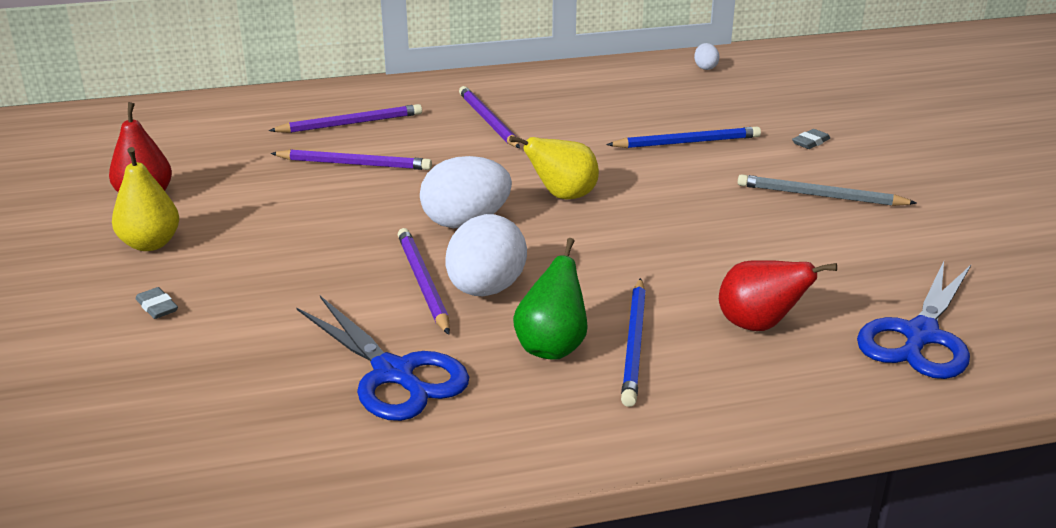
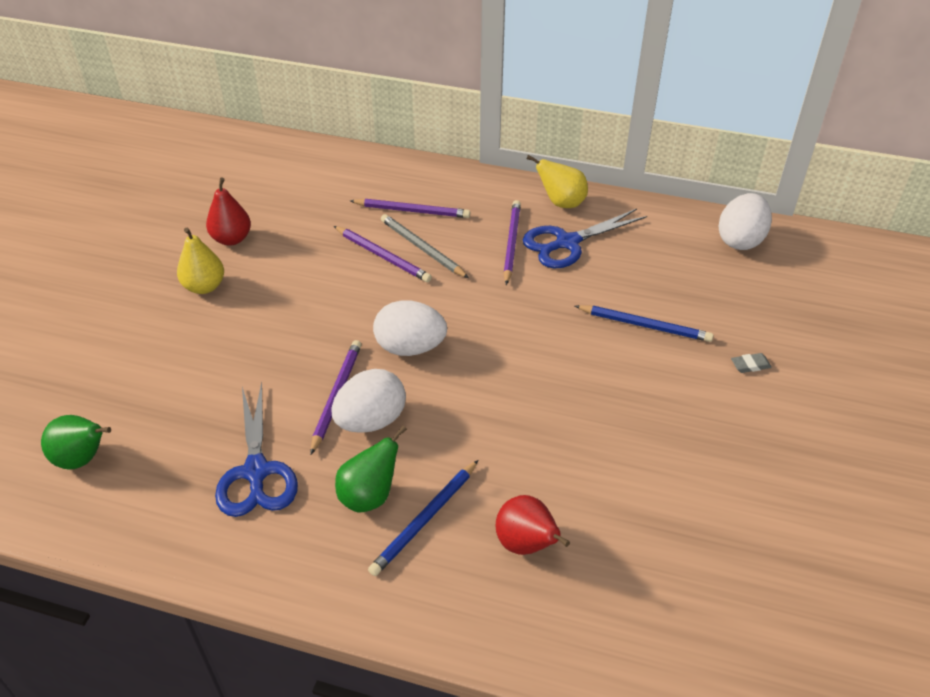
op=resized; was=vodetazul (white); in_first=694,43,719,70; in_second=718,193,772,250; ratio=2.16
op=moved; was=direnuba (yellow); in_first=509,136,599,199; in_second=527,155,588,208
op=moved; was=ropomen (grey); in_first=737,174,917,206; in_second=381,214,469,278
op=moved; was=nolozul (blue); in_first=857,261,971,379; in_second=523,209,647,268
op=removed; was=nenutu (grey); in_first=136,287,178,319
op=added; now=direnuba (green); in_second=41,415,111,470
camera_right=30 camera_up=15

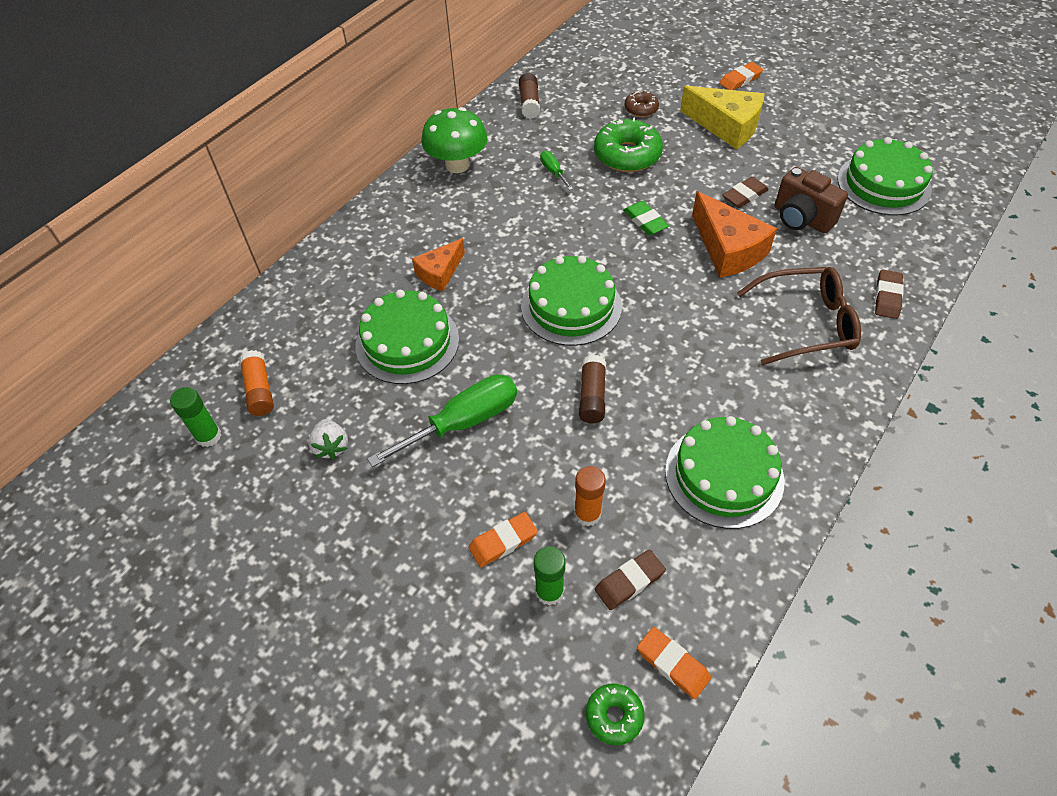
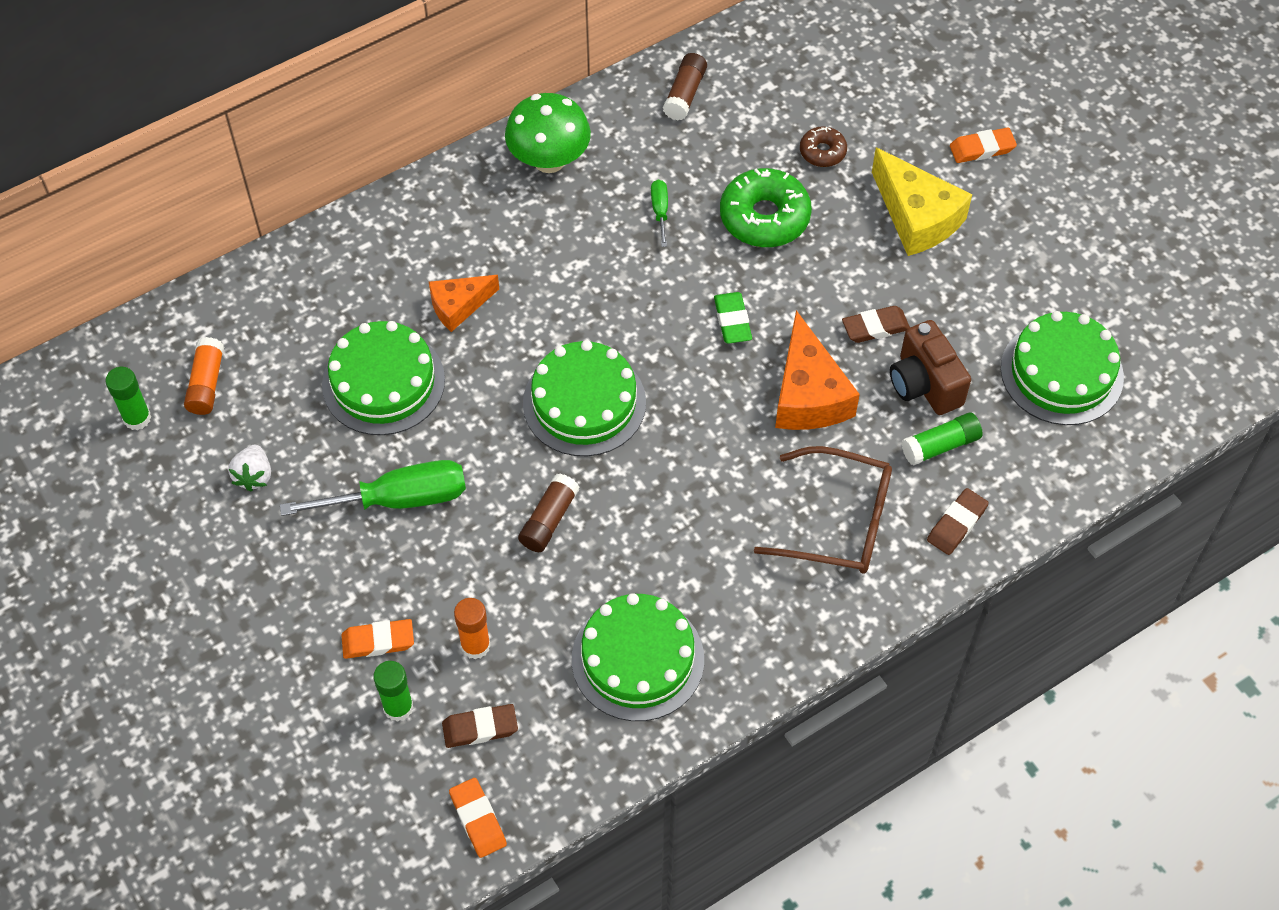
op=removed; was=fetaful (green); in_first=586,683,645,745
op=added; now=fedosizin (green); in_second=901,413,983,466
camera_right=20 camera_up=5

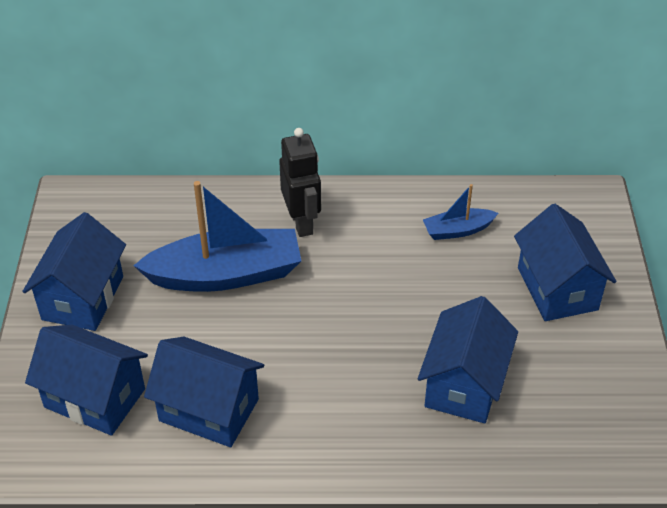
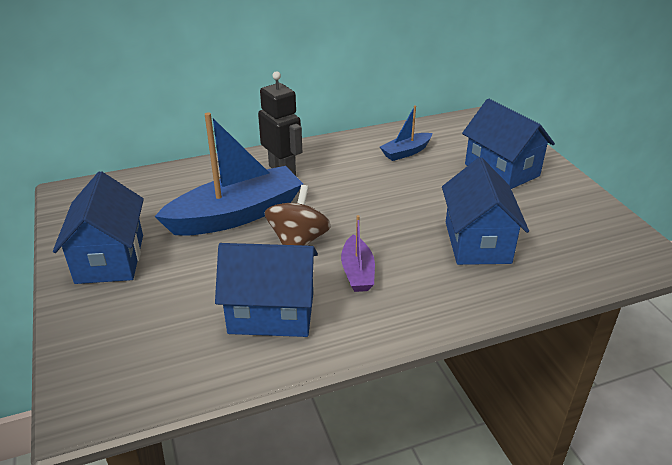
op=removed; was=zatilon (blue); in_first=25,325,148,436
op=added; now=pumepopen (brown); in_second=265,185,331,245
op=added; now=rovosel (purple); in_second=341,215,375,292
camera_right=-20 camera_up=-10

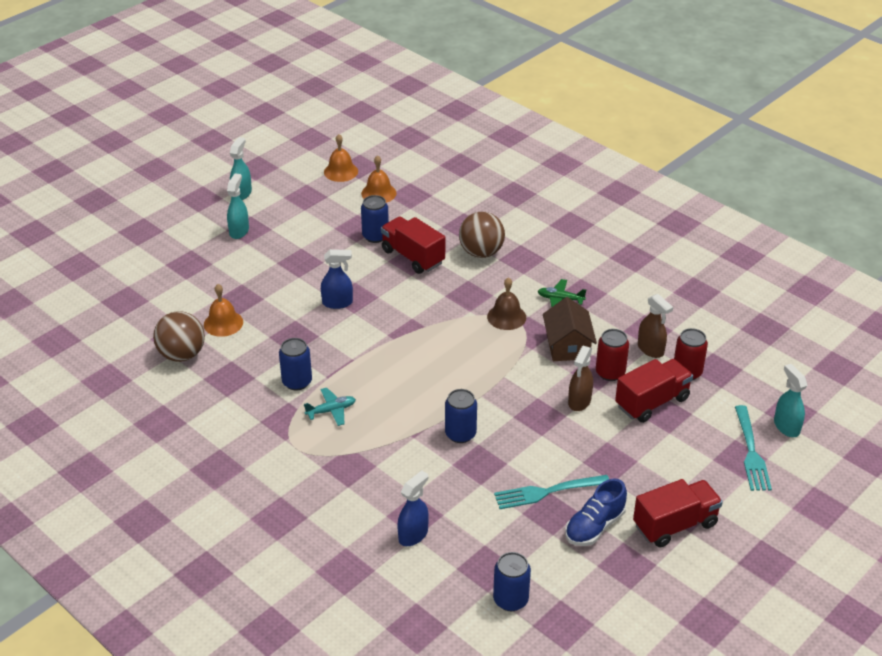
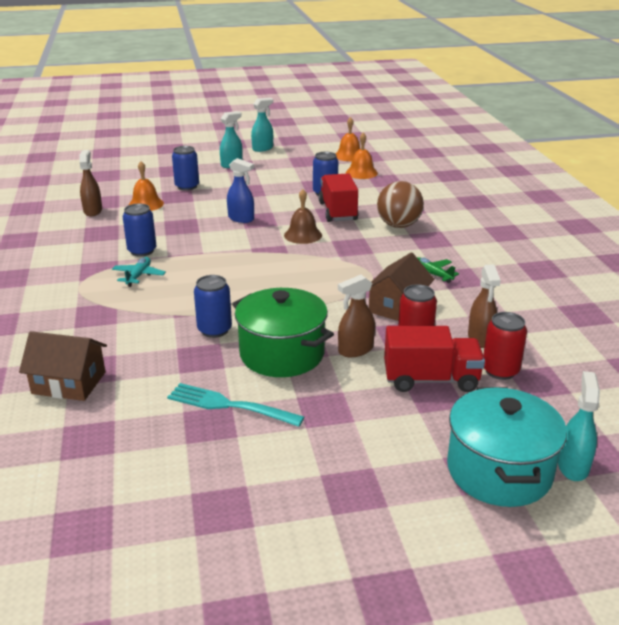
op=moved; was=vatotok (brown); in_first=487,277,526,330; in_second=284,189,322,244
op=replaced; was=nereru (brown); now=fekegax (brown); in_first=153,311,205,362; in_second=79,150,102,216
op=turned; was=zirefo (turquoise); in_first=304,388,356,426; in_second=112,257,166,287; clockwise=-90
op=replaced; was=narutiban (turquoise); now=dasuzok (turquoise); in_first=735,405,772,491; in_second=447,387,567,507
op=replaced; was=fekegax (blue); now=zatilon (brown); in_first=397,470,429,546; in_second=19,331,107,401
op=removed; was=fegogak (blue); in_first=565,479,627,546
op=removed; was=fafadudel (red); in_first=633,479,723,548
op=moved; was=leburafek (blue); in_first=493,552,531,611; in_second=172,146,199,191
op=added; now=dasuzok (green); in_second=232,288,334,377
camera_right=35 camera_up=-10

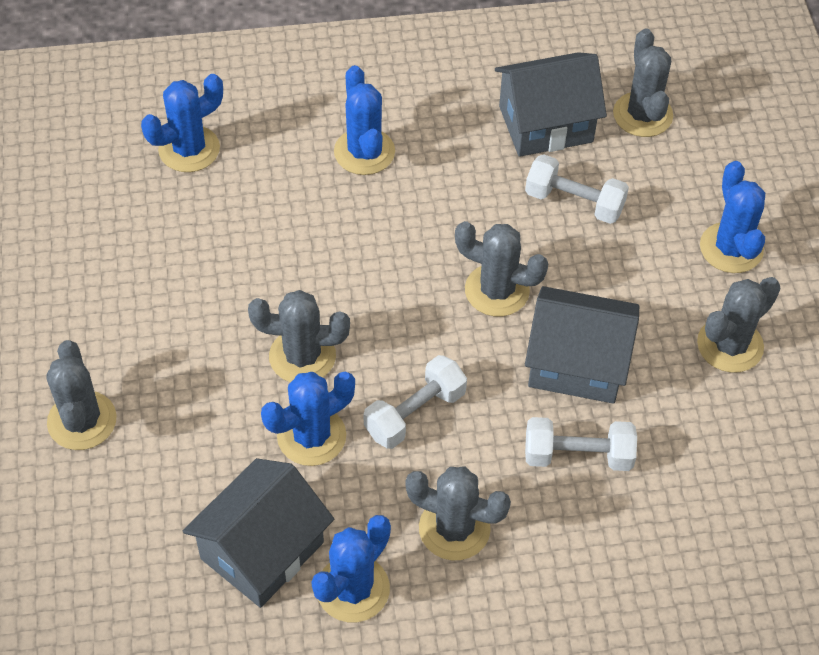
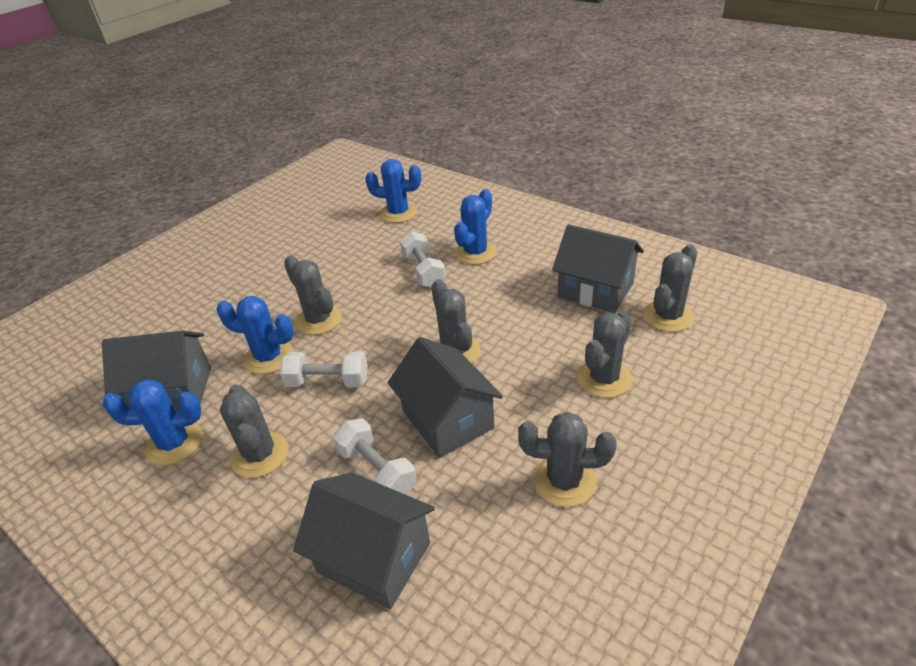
op=moved; was=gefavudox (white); in_first=525,154,629,224; in_second=400,231,446,287
op=removed; was=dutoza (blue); in_first=700,161,765,273
op=moved; was=dutoza (grey); in_first=46,340,117,450; in_second=577,311,632,398
op=added; now=zatilon (grey); in_second=293,473,435,609
camera_right=50 camera_up=-15

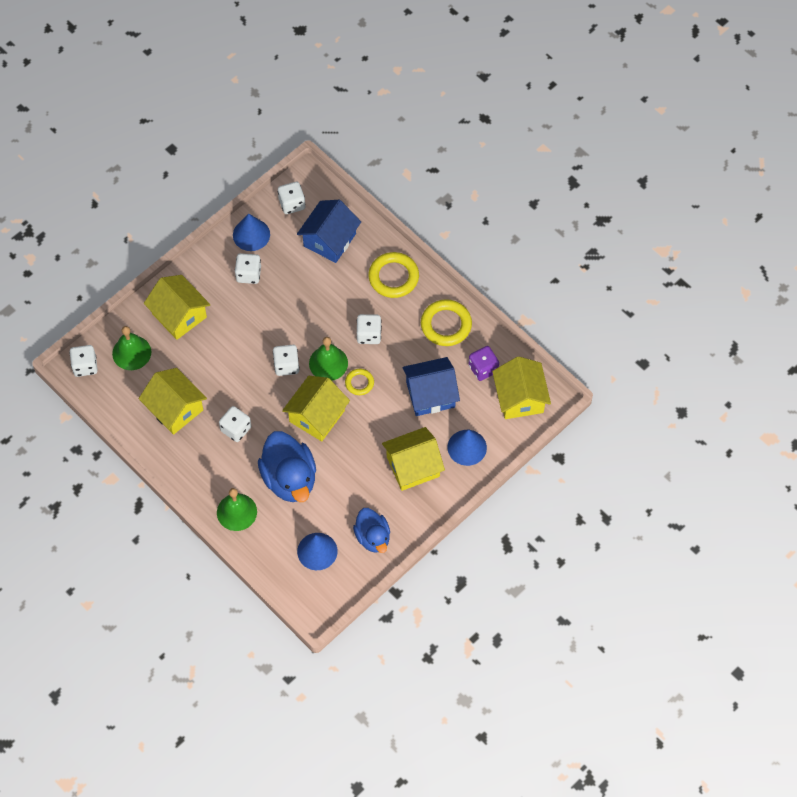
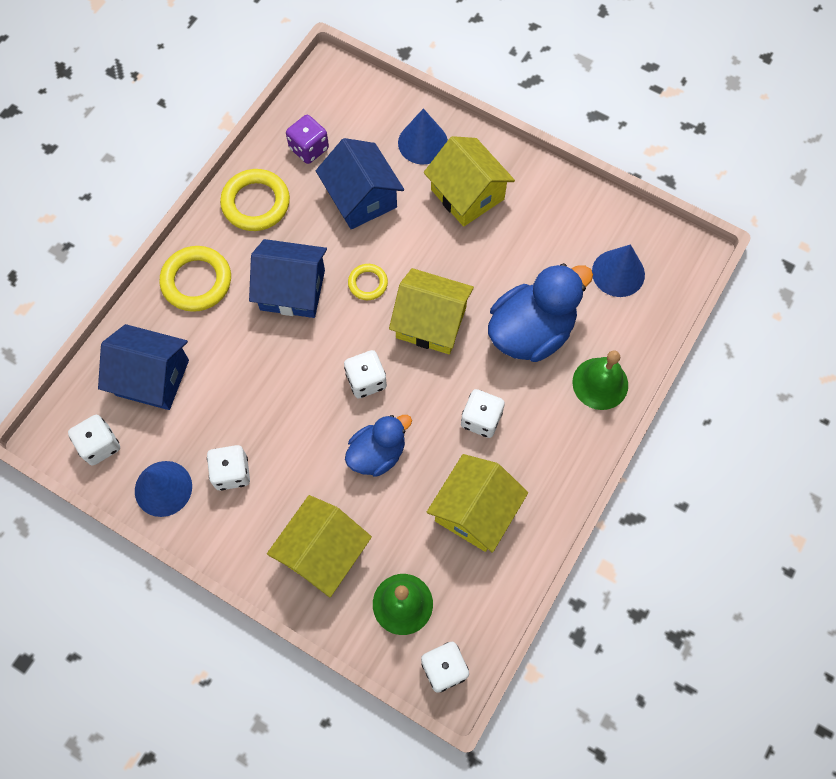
op=replaced; was=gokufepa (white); now=zatilon (blue); in_first=356,314,382,344; in_second=249,239,327,318
op=removed; was=vatotok (green); in_first=309,337,348,381
op=removed; was=zatilon (yellow); in_first=492,356,551,419
op=moved; was=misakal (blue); in_first=353,508,390,553; in_second=345,415,412,477
camera_right=-105 camera_up=5

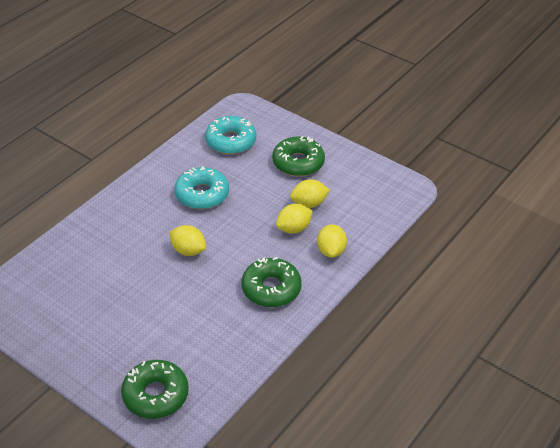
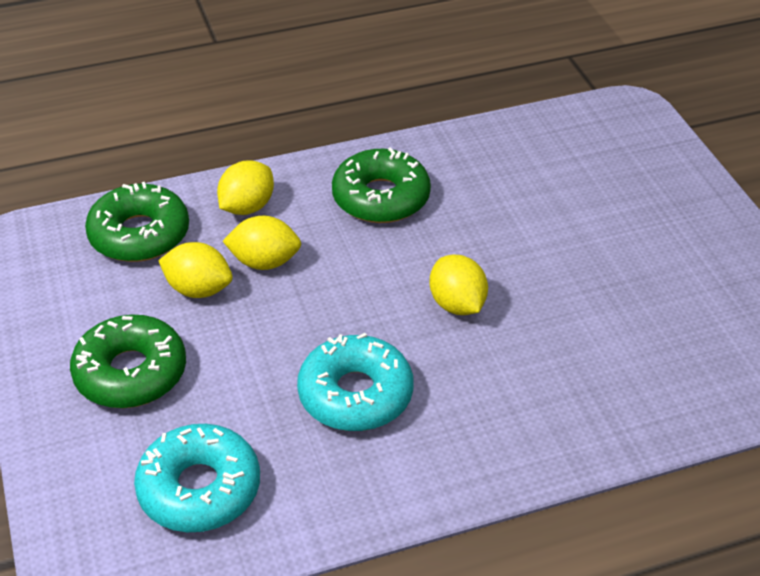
op=moved; was=fetaful (green); in_first=121,360,189,419; in_second=85,182,189,262
camera_right=-145 camera_up=0

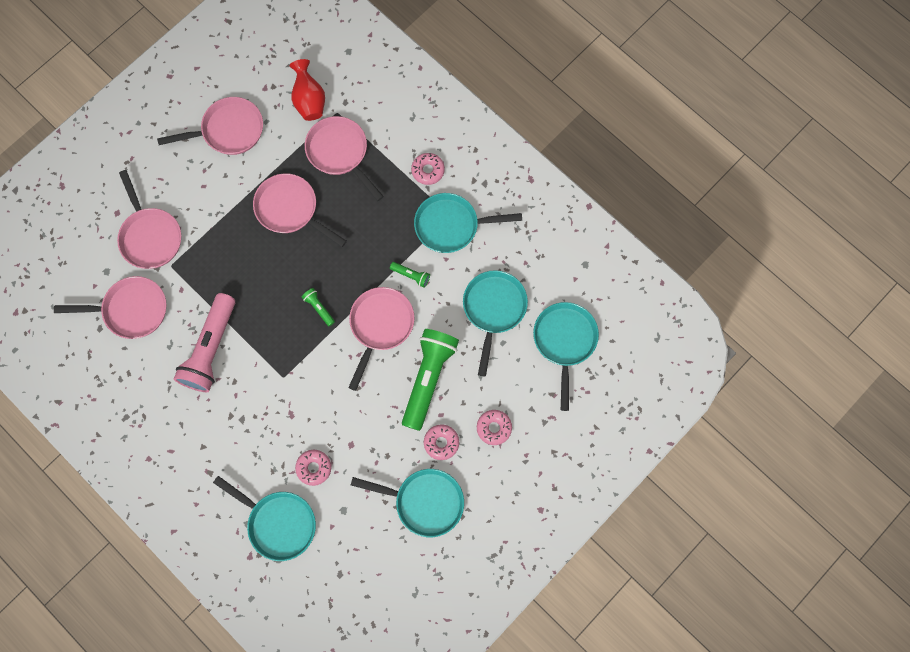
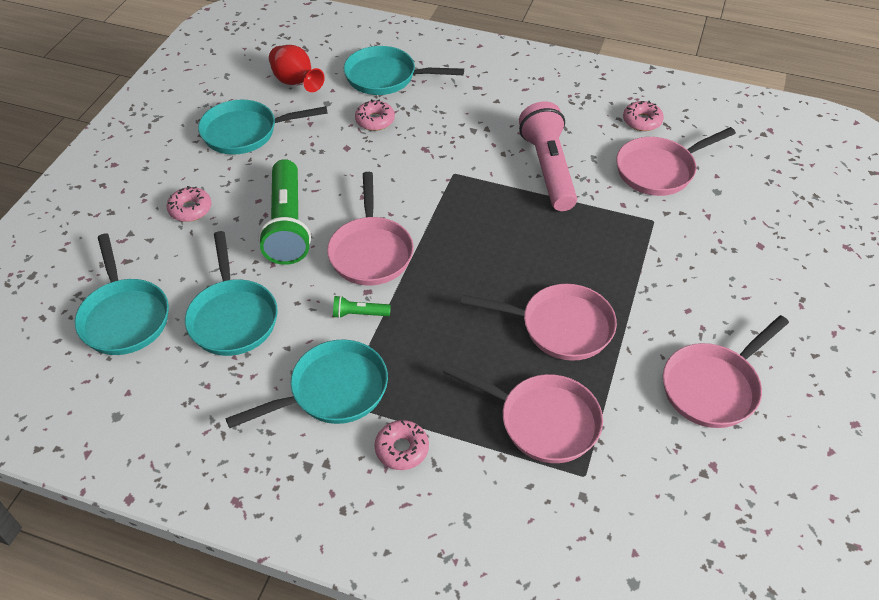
op=moved; was=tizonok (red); in_first=289,59,325,121; in_second=269,45,325,92
op=removed; was=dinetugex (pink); in_first=117,170,181,269
op=removed; was=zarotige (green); in_first=302,288,335,326
op=moved; was=fetaful (pink); in_first=424,424,459,460; in_second=623,101,664,131
camera_right=155 camera_up=-25

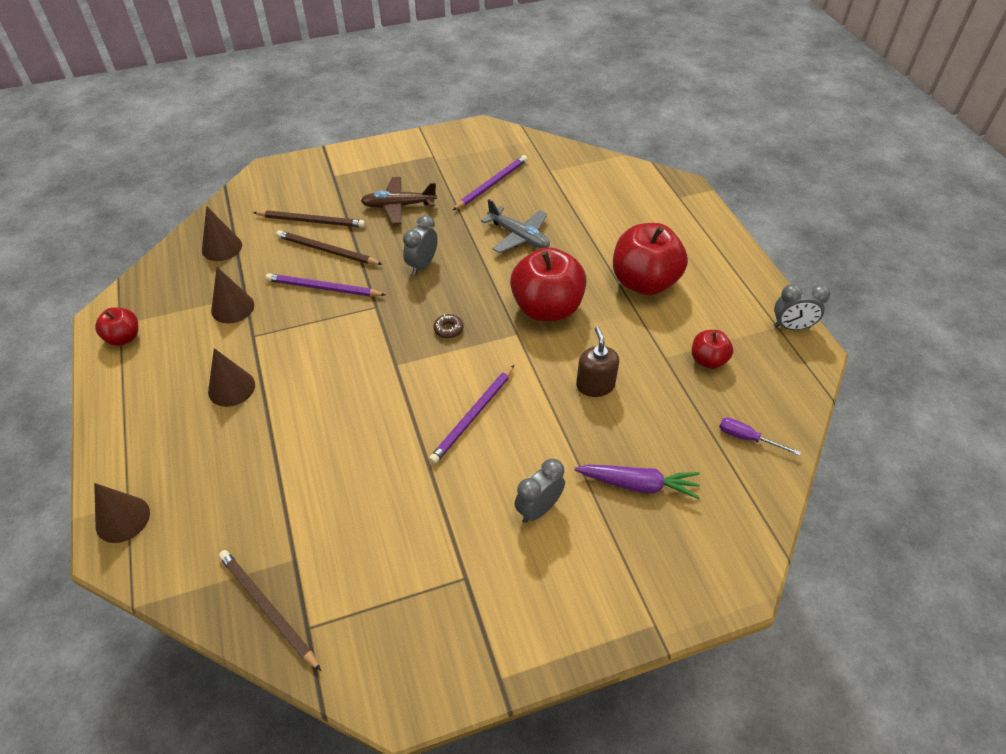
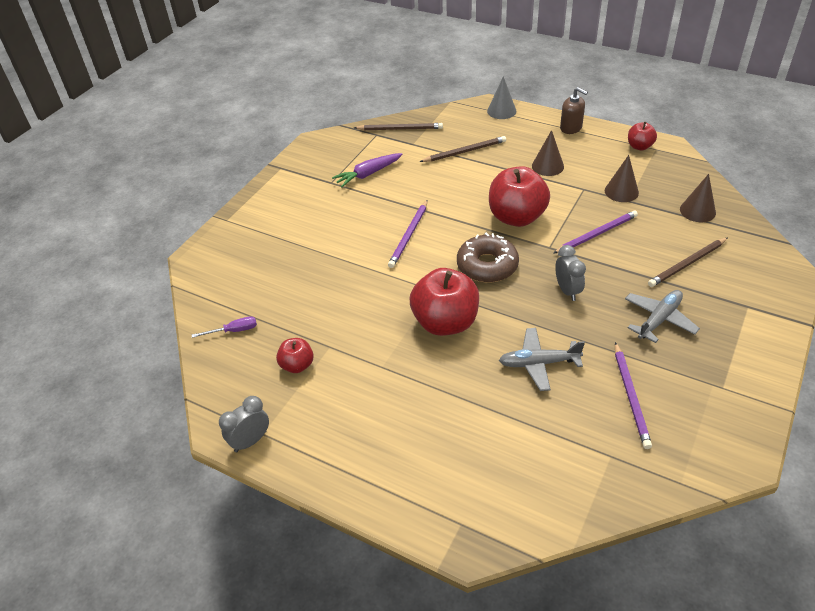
op=recoloured; was=zirefo (brown); now=zirefo (grey); in_first=361,177,437,224; in_second=625,290,700,343
op=moved; was=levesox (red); in_first=613,223,688,295; in_second=489,166,550,227
op=moved; was=ropomen (brown); in_first=276,230,383,265; in_second=419,136,506,162
op=resized; was=fetaful (brown); in_first=434,314,464,338; in_second=457,233,519,283; ratio=2.45
op=moved; was=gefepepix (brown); in_first=576,327,619,397; in_second=560,87,588,134
op=turned; was=ropomen (purple); in_first=429,365,514,464; in_second=388,200,428,268; clockwise=-150
op=removed; was=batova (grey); in_first=515,458,565,523
op=moved; was=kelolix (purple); in_first=574,464,700,499; in_second=332,153,403,187
op=recoloured; was=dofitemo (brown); now=dofitemo (grey); in_first=94,483,150,543; in_second=487,76,516,119
camera_right=140 camera_up=-5

